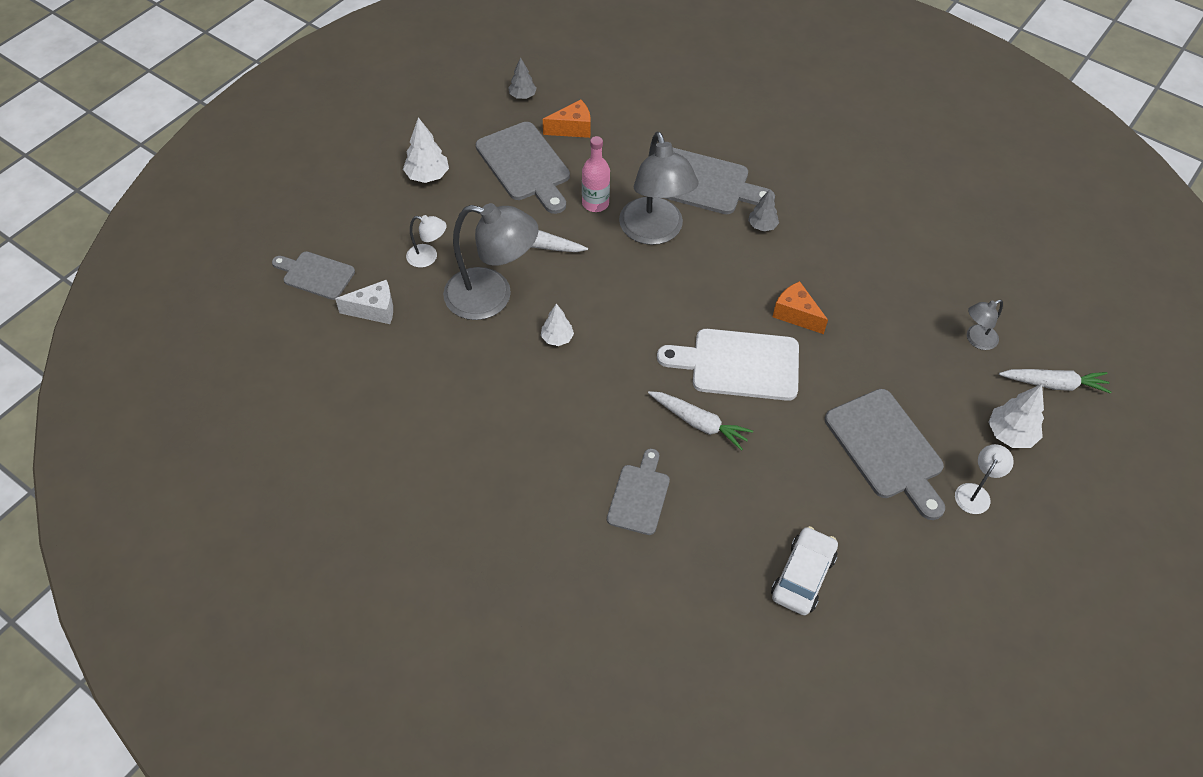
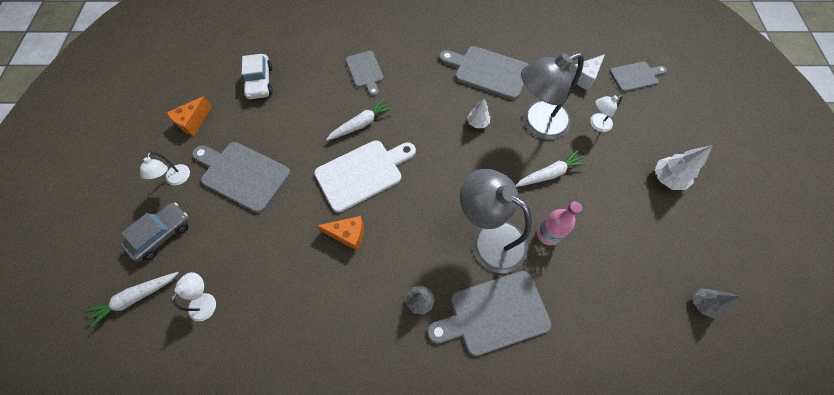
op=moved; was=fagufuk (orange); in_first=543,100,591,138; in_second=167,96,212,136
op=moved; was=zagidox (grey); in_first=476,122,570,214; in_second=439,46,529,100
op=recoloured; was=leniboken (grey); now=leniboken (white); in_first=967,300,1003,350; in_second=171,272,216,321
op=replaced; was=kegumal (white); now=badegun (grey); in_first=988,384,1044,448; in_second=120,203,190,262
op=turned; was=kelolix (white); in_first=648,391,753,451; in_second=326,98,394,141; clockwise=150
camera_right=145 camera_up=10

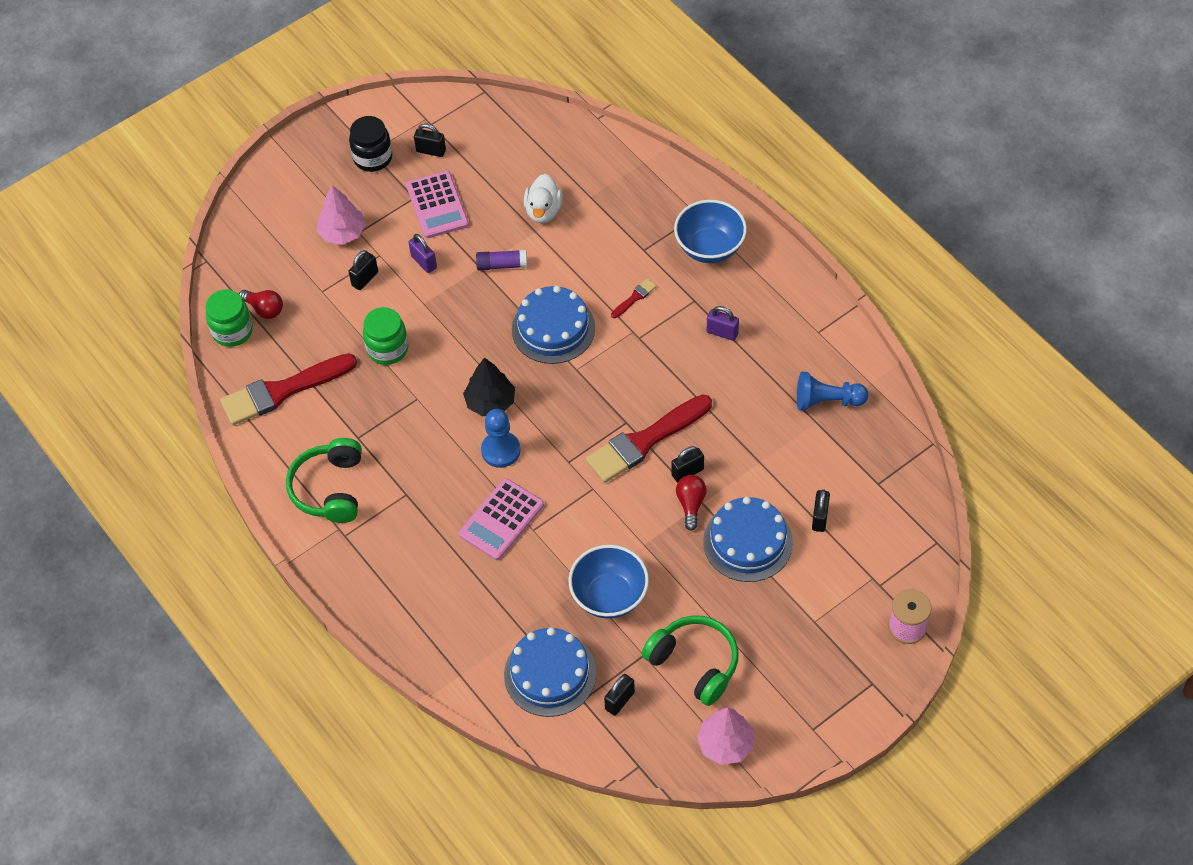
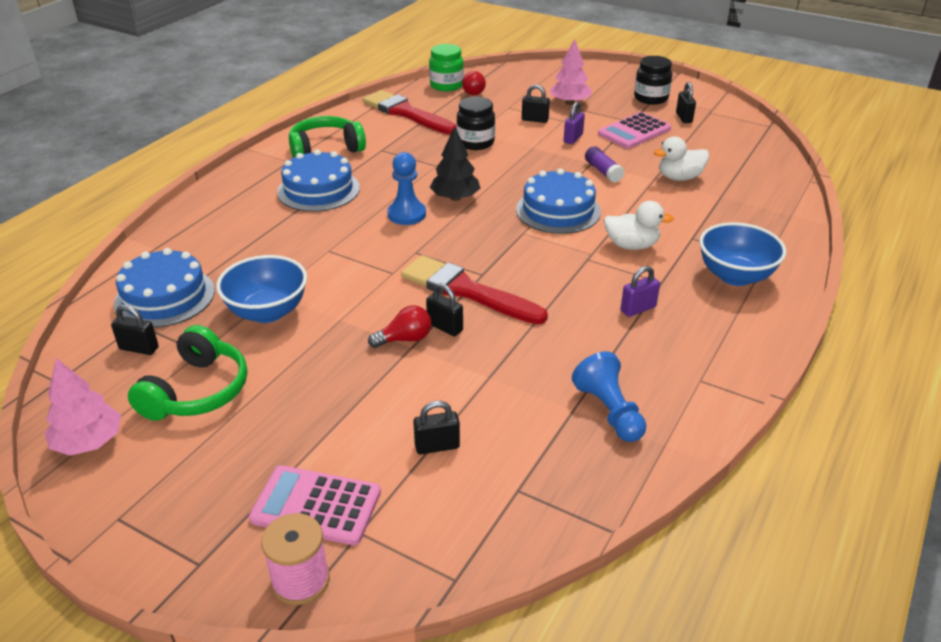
op=replaced; was=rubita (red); now=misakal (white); in_first=611,279,656,318; in_second=604,201,674,250
op=turned; was=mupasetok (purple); in_first=707,306,739,341; in_second=621,266,660,317; clockwise=60
op=recoloured; was=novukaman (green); now=novukaman (black); in_first=363,307,408,365; in_second=457,97,495,150
op=moved; was=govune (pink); in_first=459,478,544,560; in_second=249,465,381,545
op=moved; was=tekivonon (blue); in_first=703,497,793,582; in_second=277,150,360,212
camera_right=65 camera_up=-20

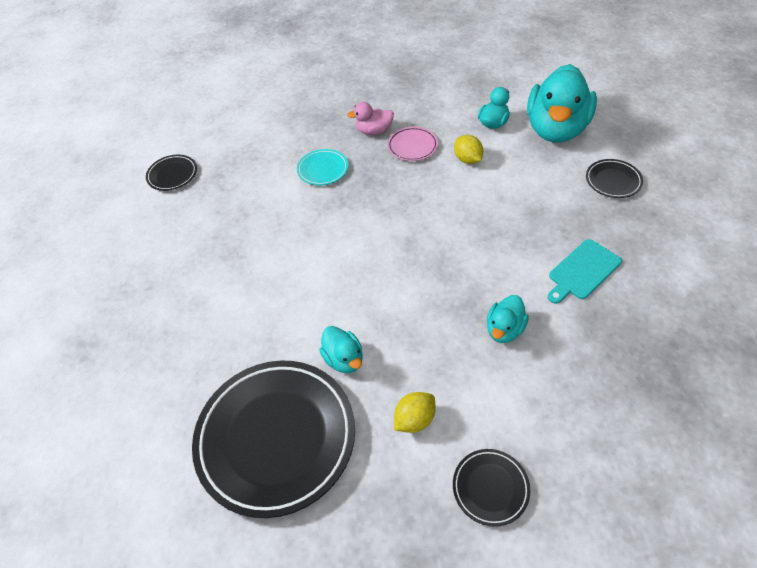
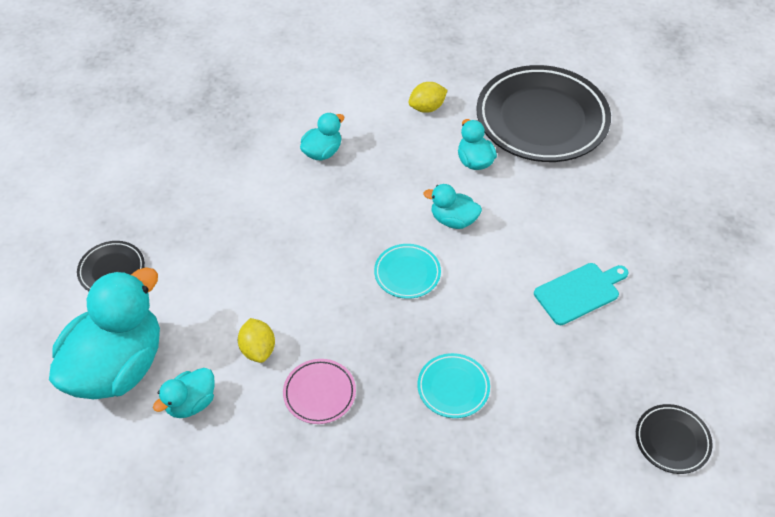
op=removed; was=misakal (pink); in_first=347,102,394,135
op=moved; was=zagidox (turquoise); in_first=548,239,622,304; in_second=534,263,628,325
op=removed; was=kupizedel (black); in_first=453,449,531,527
op=added; now=misakal (turquoise); in_second=423,184,482,229
op=added; now=kupizedel (turquoise); in_second=374,244,441,299
camera_right=-170 camera_up=0

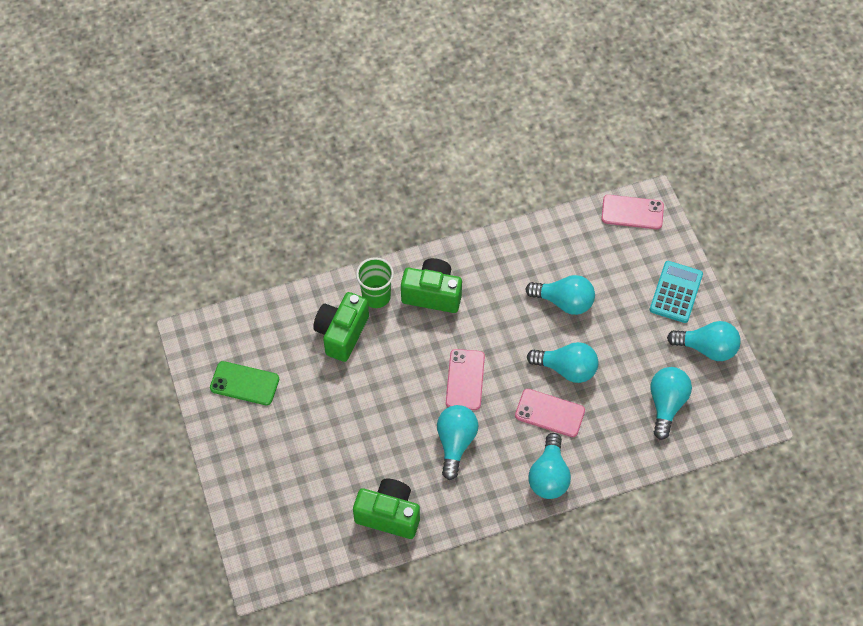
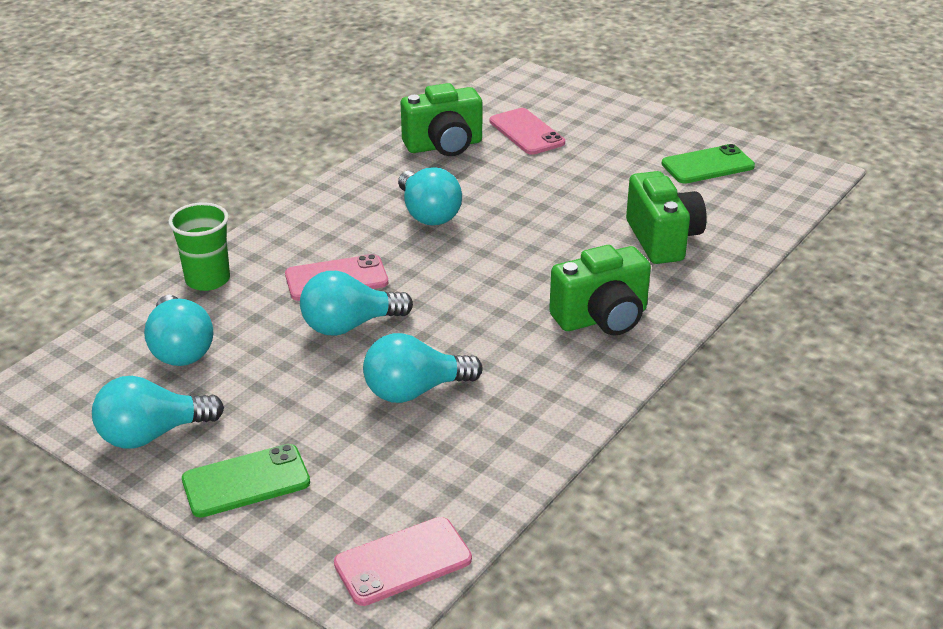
op=moved; was=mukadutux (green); in_first=356,257,394,308; in_second=168,203,230,291
op=replaced; was=govune (turquoise); now=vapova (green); in_first=650,261,703,323; in_second=182,444,310,518
op=moved; was=vapova (pink); in_first=446,349,485,410; in_second=490,108,565,155
op=removed; was=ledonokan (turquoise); in_first=528,433,571,499
camera_right=145 camera_up=-25

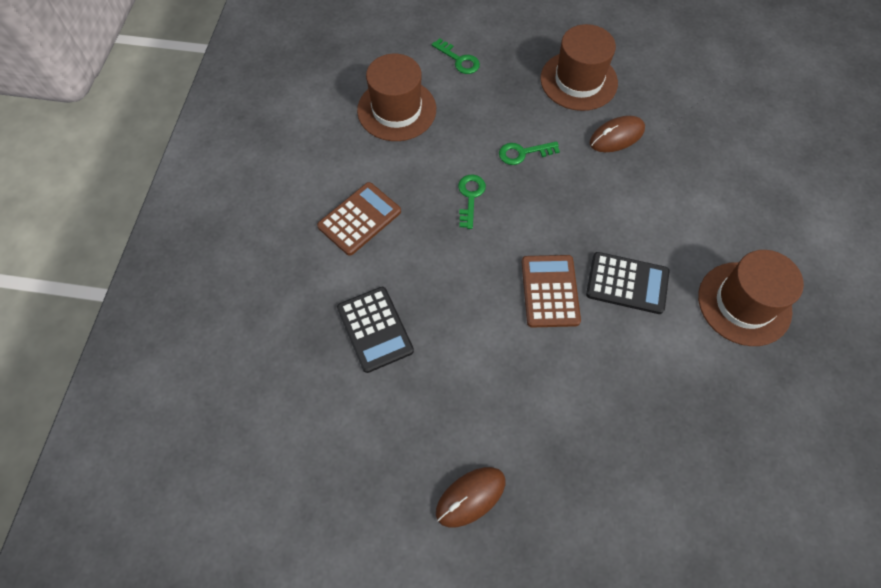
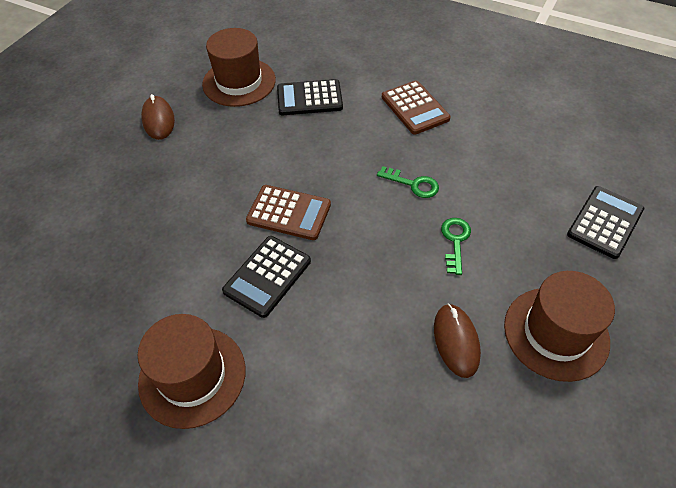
op=replaced; was=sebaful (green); now=govune (black); in_first=432,38,480,74; in_second=567,186,644,259
op=moved; was=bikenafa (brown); in_first=357,54,436,141; in_second=202,28,276,107
camera_right=110 camera_up=-10

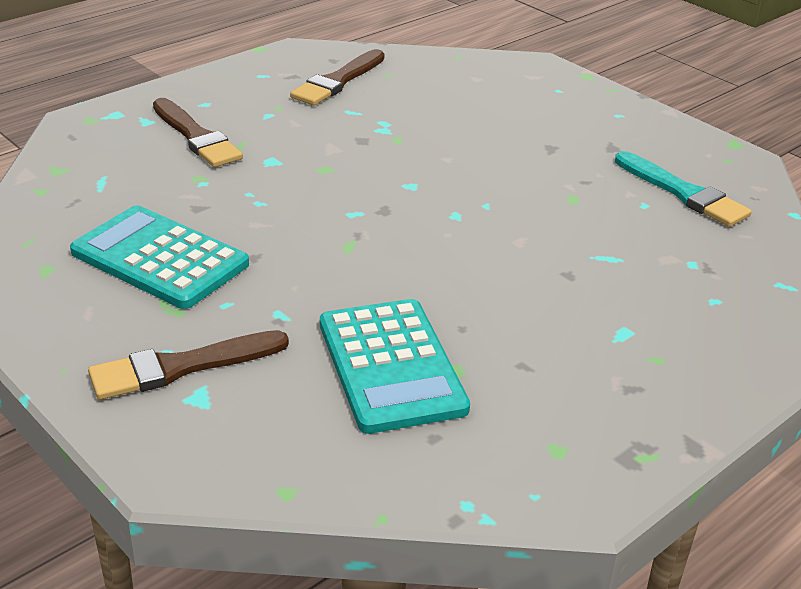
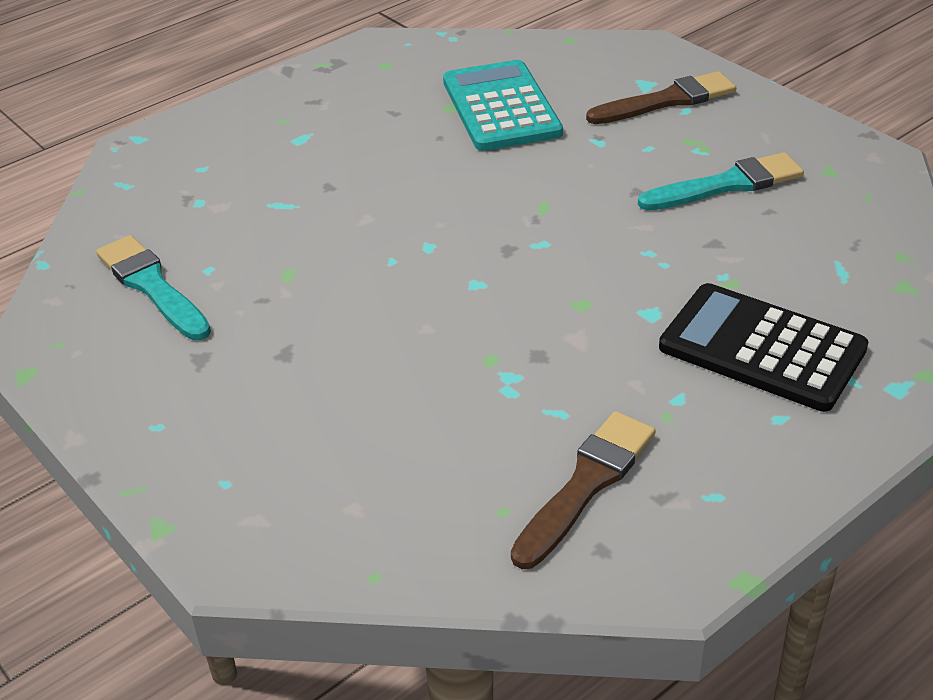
op=replaced; was=rubita (brown); now=govune (black); in_first=153,98,243,167; in_second=659,283,868,412
op=replaced; was=govune (turquoise); now=rubita (turquoise); in_first=70,205,249,309; in_second=638,152,804,210
camera_right=-175 camera_up=5

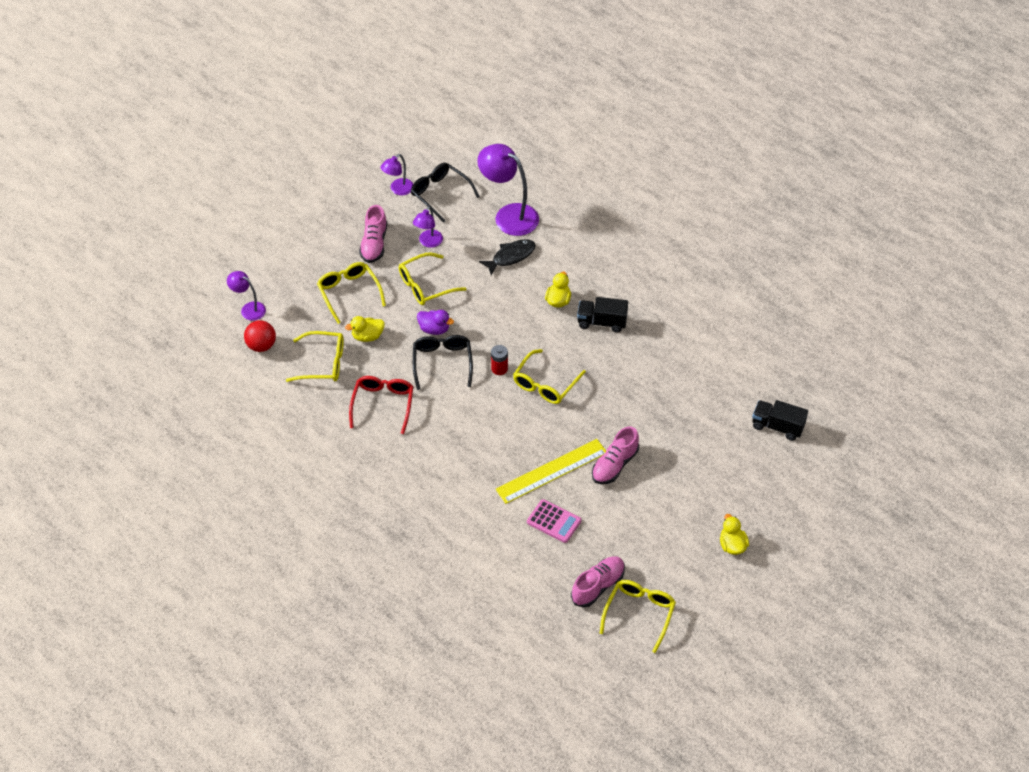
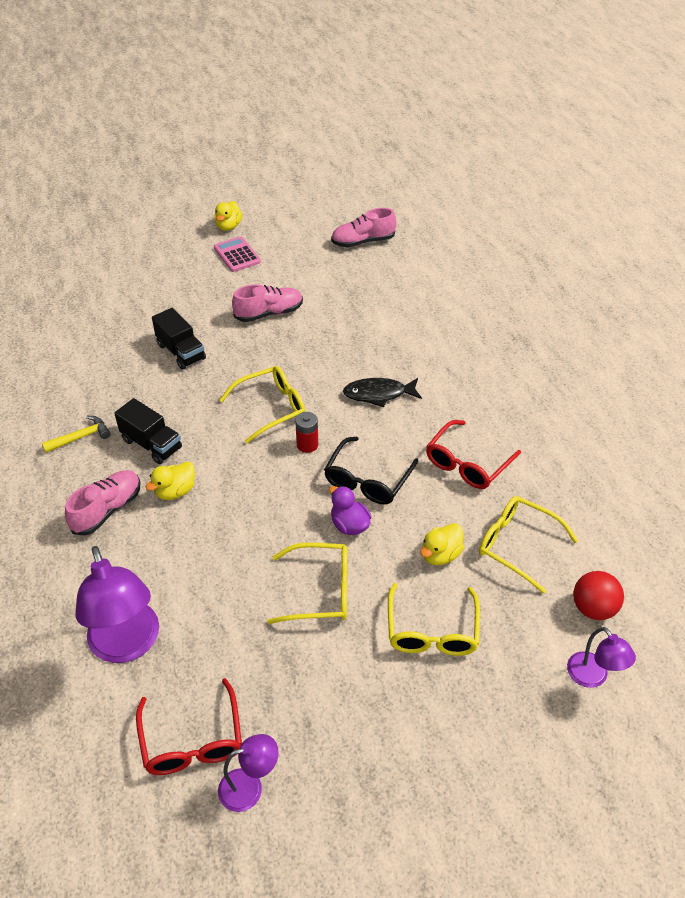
op=recoloured; was=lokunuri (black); now=lokunuri (red); in_first=411,163,480,223; in_second=136,678,242,775
op=moved; was=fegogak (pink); in_first=359,205,387,263; in_second=65,470,140,535
op=removed; was=leniboken (purple); in_first=413,206,443,248
op=moved; was=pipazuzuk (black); in_first=479,239,536,276; in_second=343,378,422,407
op=turned; was=misakal (yellow); in_first=345,316,385,342; in_second=420,523,464,565; clockwise=120
op=moved; was=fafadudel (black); in_first=752,400,808,441; in_second=152,308,206,370
op=removed; was=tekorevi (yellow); in_first=495,439,606,504
op=moved; was=govune (pink); in_first=527,499,581,543; in_second=214,236,261,272
op=removed; was=lokunuri (yellow); in_first=599,580,676,653
op=added; now=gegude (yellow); in_second=42,416,111,453
camera_right=-150 camera_up=-5

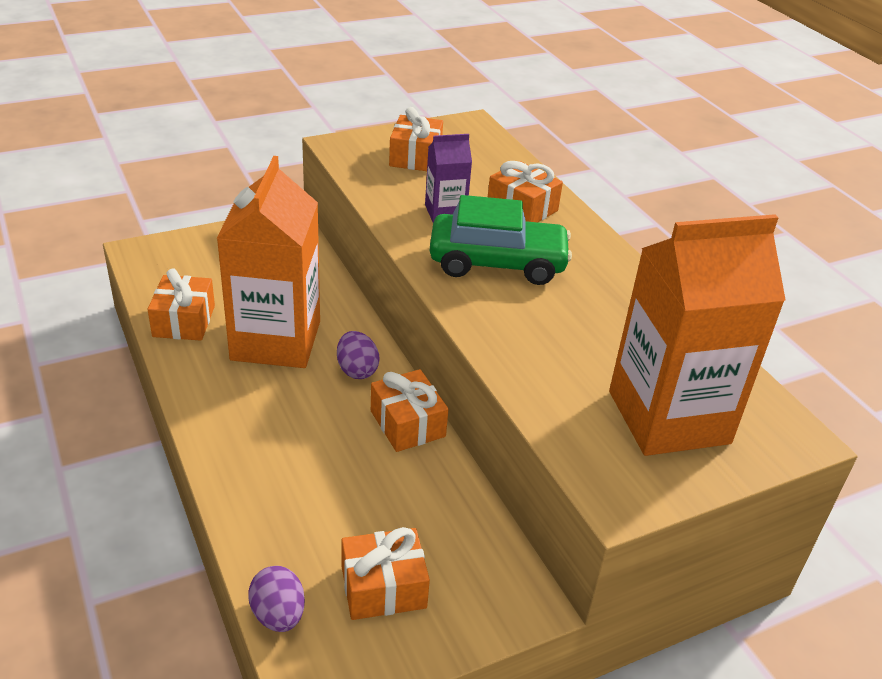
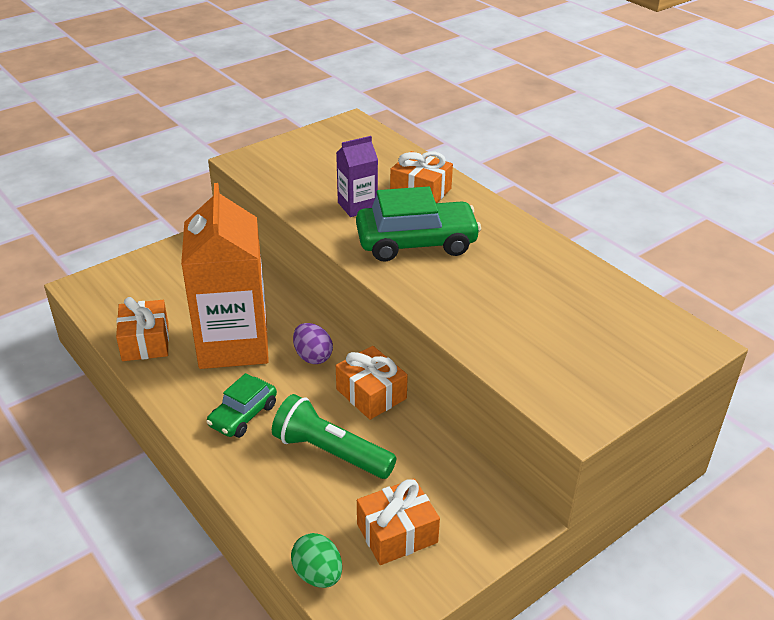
op=removed; was=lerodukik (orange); in_first=389,107,443,171
op=removed; was=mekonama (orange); in_first=609,214,786,456
op=recoloured; was=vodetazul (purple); now=vodetazul (green); in_first=248,566,305,632; in_second=291,533,342,588
op=added; now=badegun (green); in_second=206,373,277,438
op=added; now=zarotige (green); in_second=272,394,397,479
camera_right=-10 camera_up=0

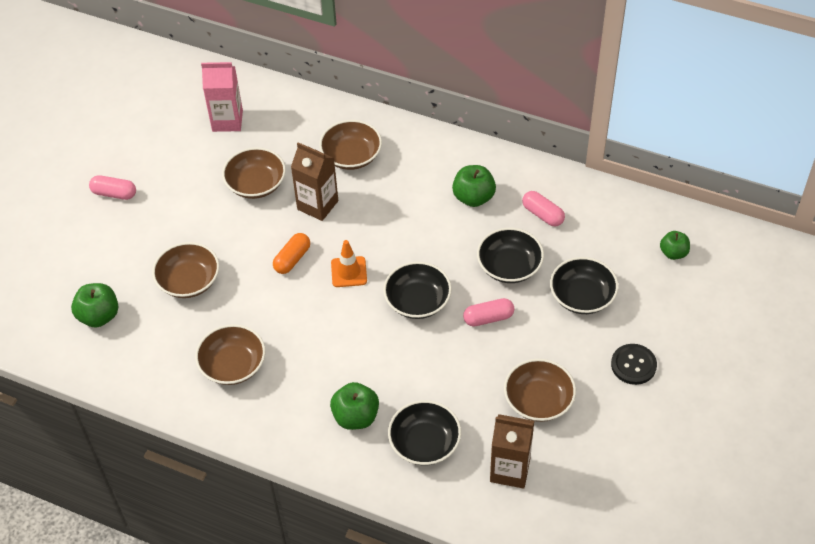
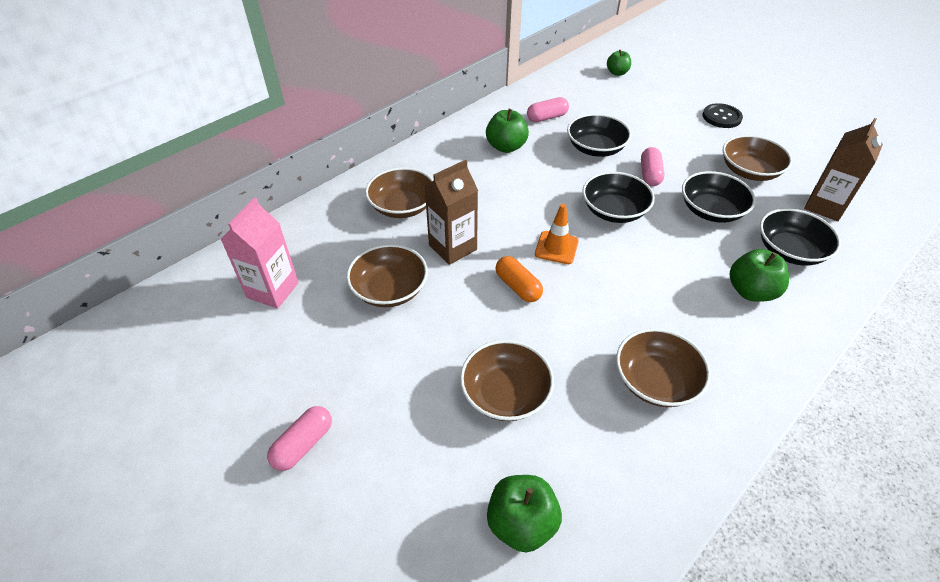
op=moved; was=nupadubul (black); in_first=550,257,619,314; in_second=682,171,756,223
camera_right=-70 camera_up=-5

